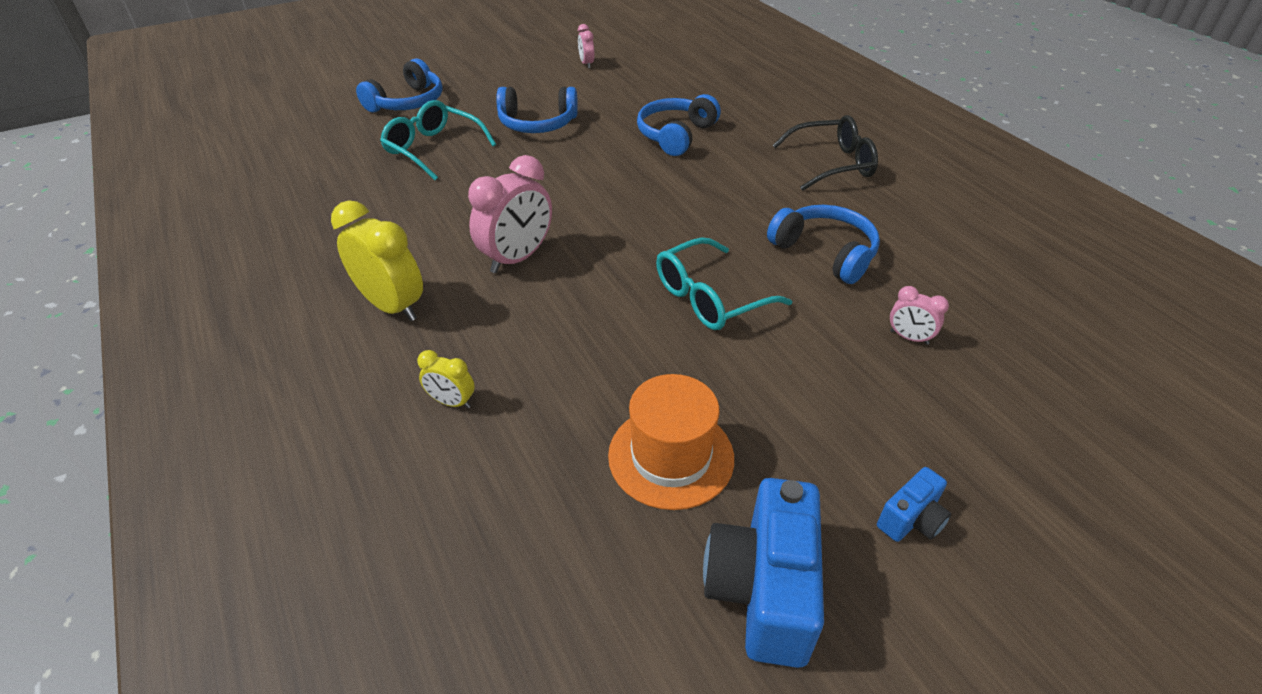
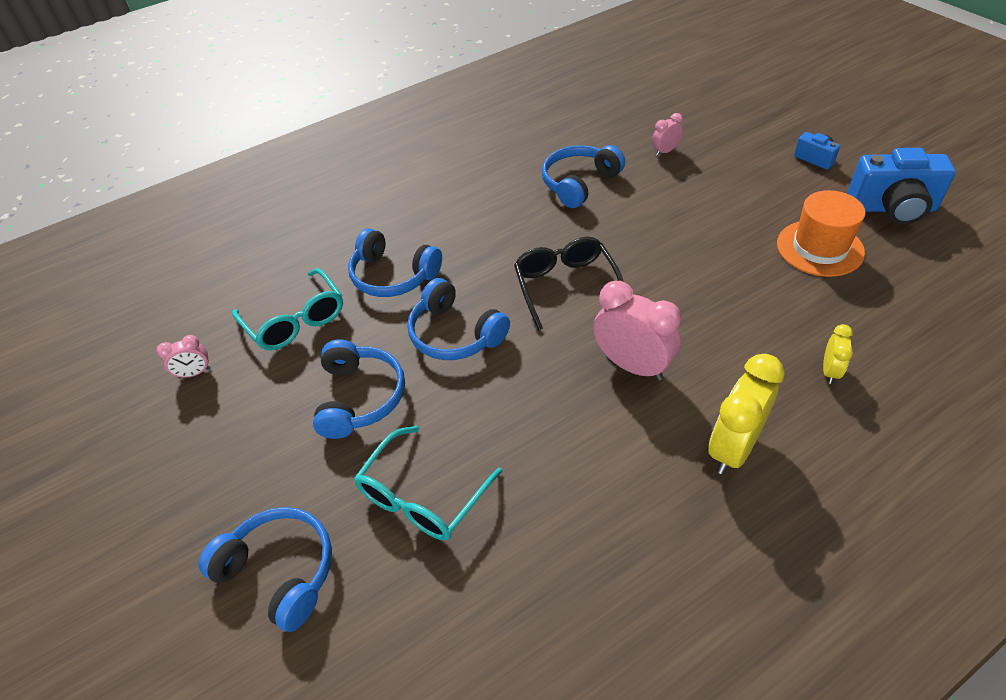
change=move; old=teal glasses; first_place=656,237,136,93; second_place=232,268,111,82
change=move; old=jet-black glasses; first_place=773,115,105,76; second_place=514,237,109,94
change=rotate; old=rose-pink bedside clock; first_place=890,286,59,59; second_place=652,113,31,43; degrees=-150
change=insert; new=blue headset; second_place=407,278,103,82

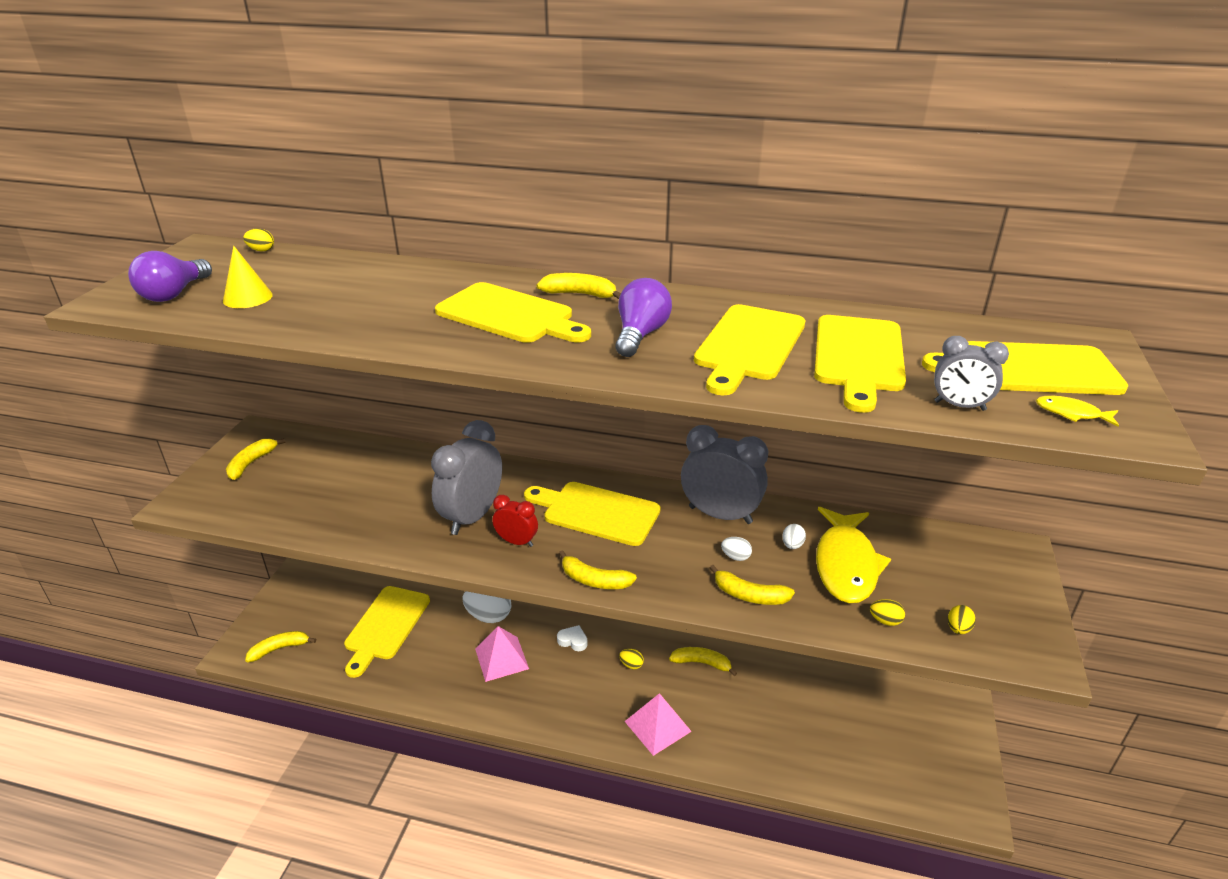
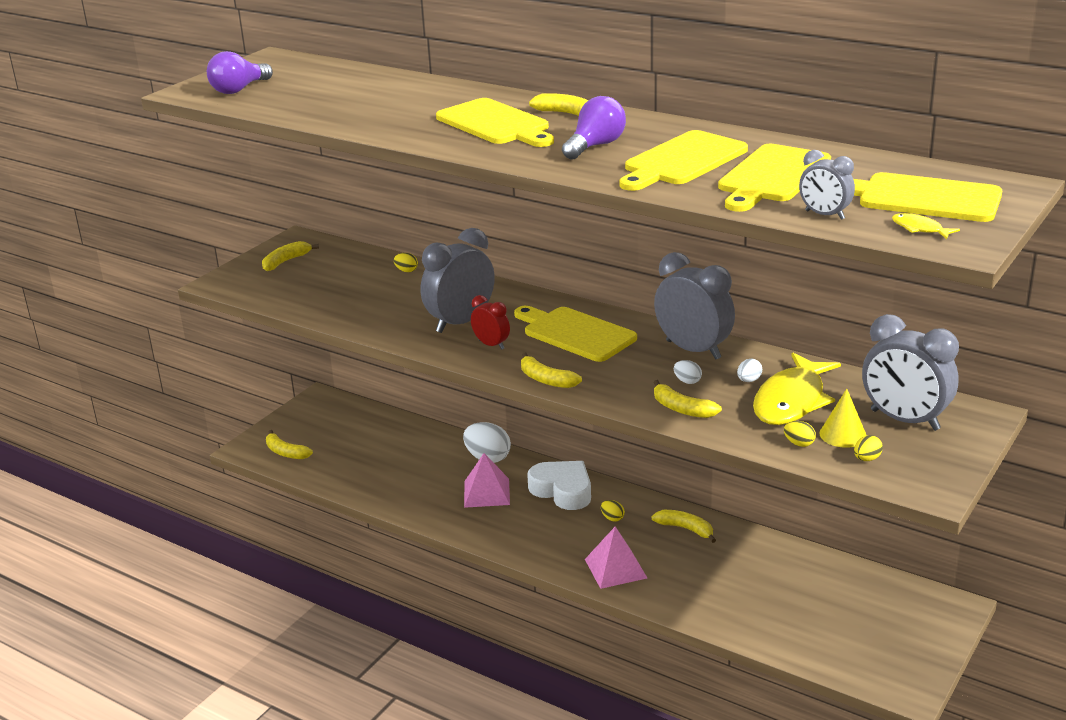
change=move; old=golden cone shape; first_place=223,246,50,62; second_place=819,389,47,59
change=move; old=golden egg; first_place=243,228,31,23; second_place=394,253,24,19
change=rotate; old=golden toy banana; first_place=245,631,71,32; second_place=266,430,47,29; degrees=-135
change=delete; old=golden cutting board; first_place=344,586,86,92
change=resize; old=white love heart; first_place=557,625,30,26; second_place=527,461,64,49; factor=2.13
change=insert; new=grey bedside clock; second_place=862,314,97,117

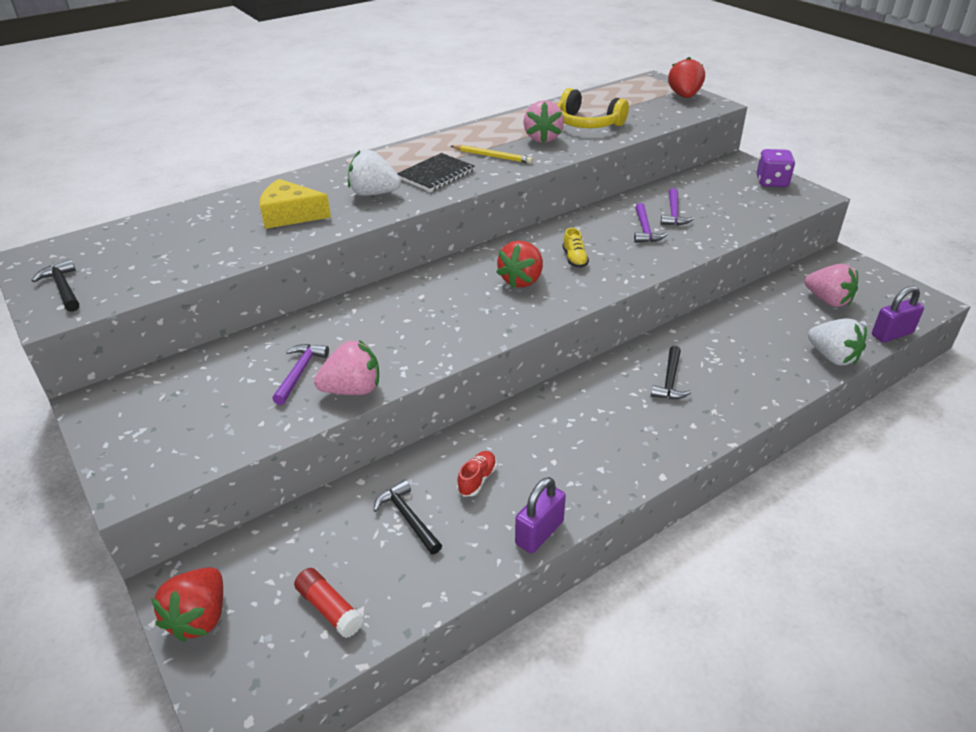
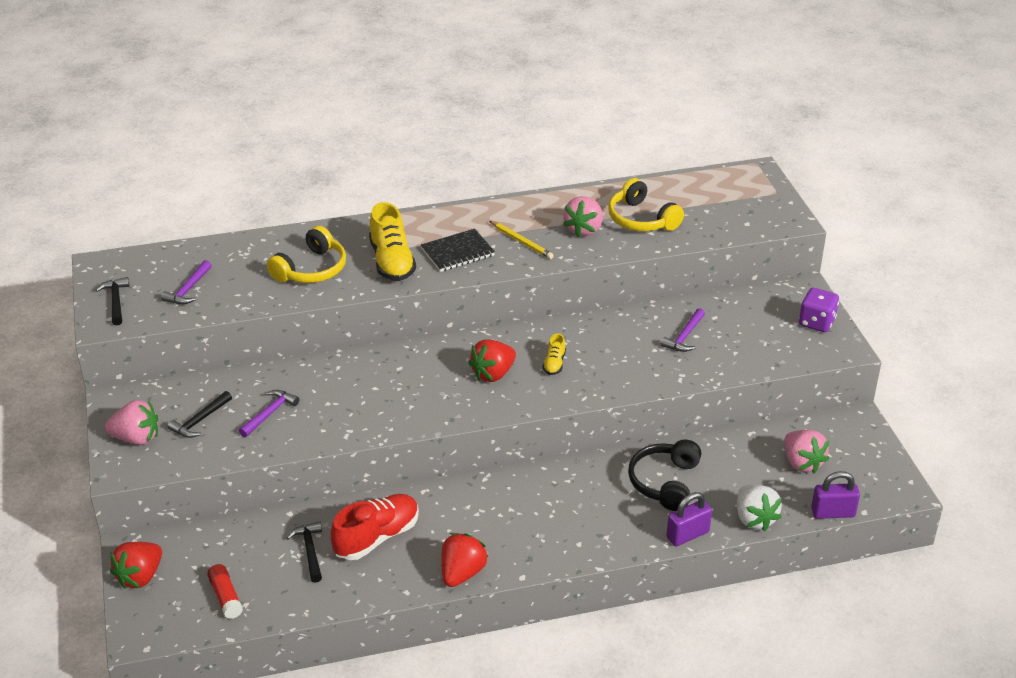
change=replace; old=golden piece of cheese; new=golden headset; first_place=260,179,71,50; second_place=267,226,79,57
change=move; old=rose-pink toy strawberry; first_place=314,340,65,55; second_place=105,400,53,45
change=replace; old=white toy strawberry; new=golden shoe; first_place=348,150,53,46; second_place=369,202,47,79
change=resize; old=crimson shoe; first_place=457,451,40,45; second_place=331,494,88,66; factor=2.03
change=move; old=purple padlock; first_place=515,477,51,77; second_place=666,492,46,54
change=move; old=purple hammer; first_place=634,203,33,40; second_place=161,260,51,44
change=move; old=jet-black hammer; first_place=651,346,40,53; second_place=167,391,65,47
change=move; old=crimson toy strawberry; first_place=668,57,37,41; second_place=441,533,47,54
change=insert; new=jet-black headset; second_place=628,440,73,71

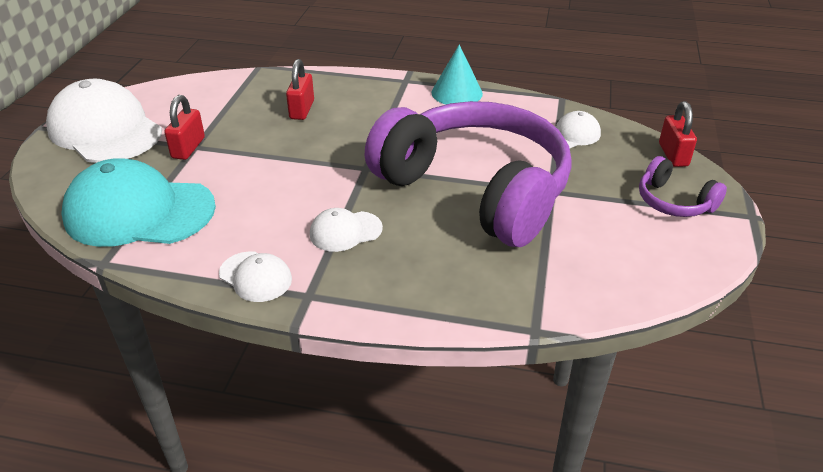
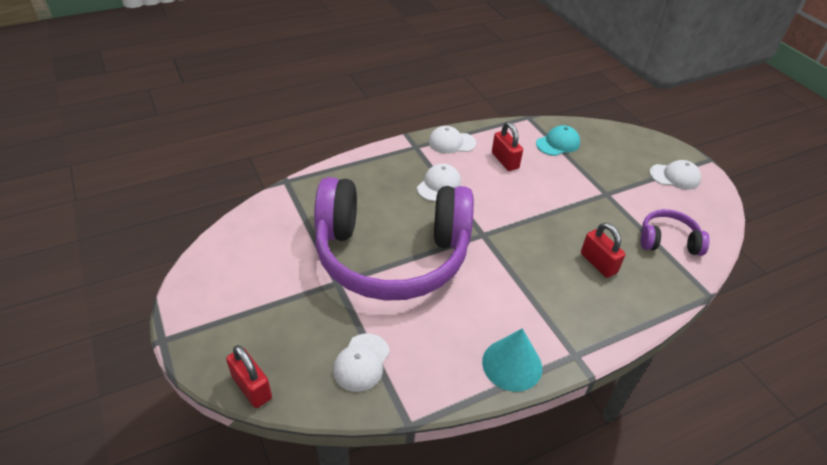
change=resize; old=white baseball cap; first_place=46,79,116,84; second_place=650,160,51,30; factor=0.48
change=resize; old=teal baseball cap; first_place=61,158,155,89; second_place=536,125,44,31; factor=0.48
change=move; old=crimson padlock; first_place=164,95,41,65; second_place=492,122,31,49
change=move; old=purple headset; first_place=639,156,88,61; second_place=641,209,69,47

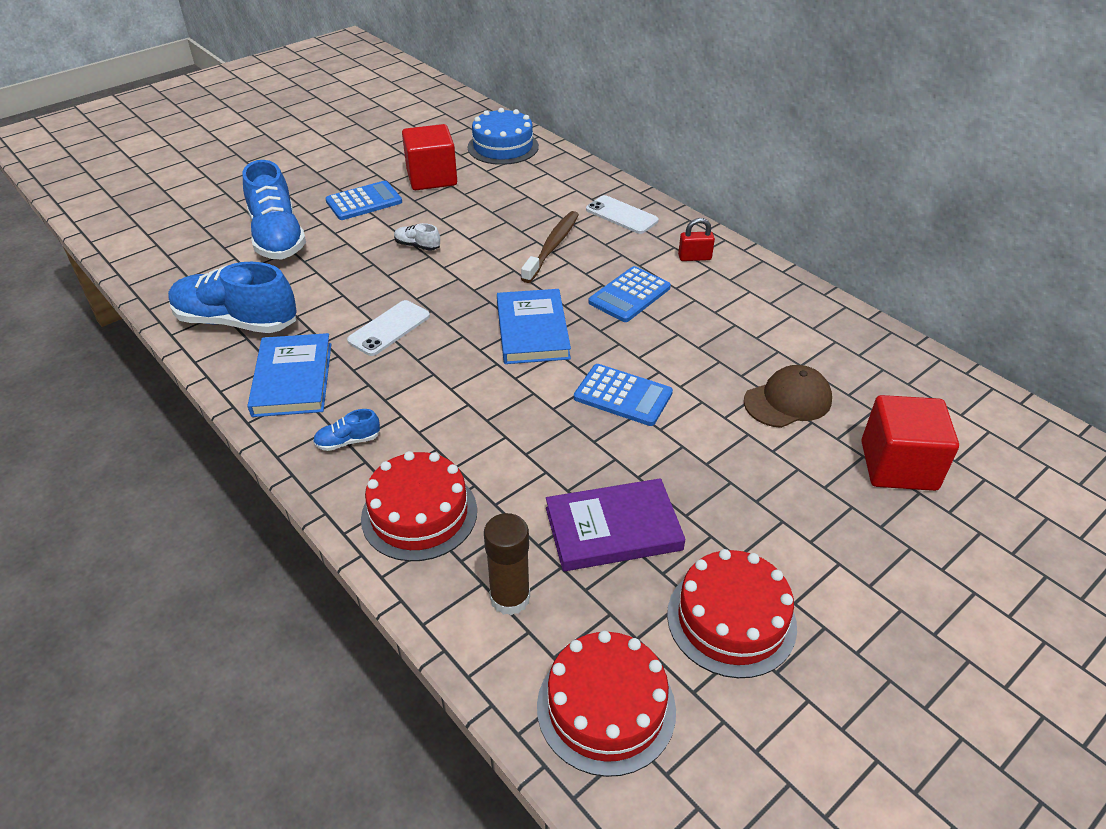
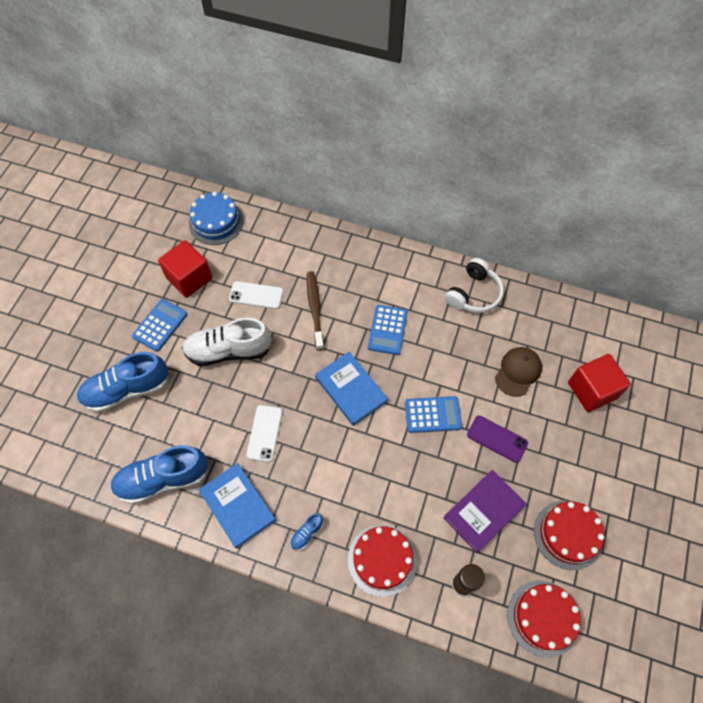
change=rotate; old=blue shoe; first_place=243,160,63,99; second_place=77,352,92,60; degrees=120
change=resize; old=white shoe; first_place=394,223,46,28; second_place=182,318,90,48; factor=2.36
change=move; old=white mobile phone; first_place=586,195,73,39; second_place=229,281,54,28
change=delete; old=crimson padlock; first_place=678,218,37,43
change=insert; new=white headset; second_place=445,258,59,55
change=insert; new=purple mobile phone; second_place=467,415,61,48

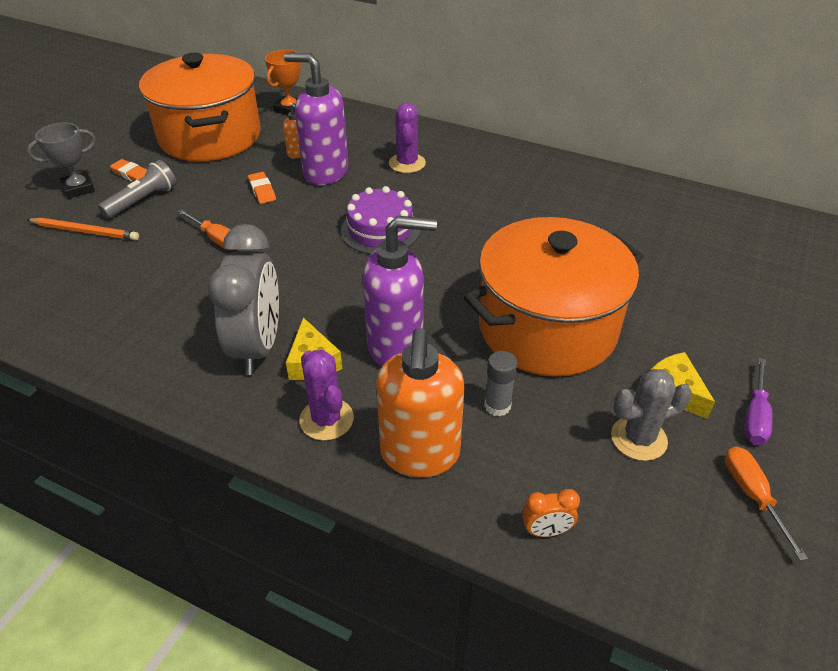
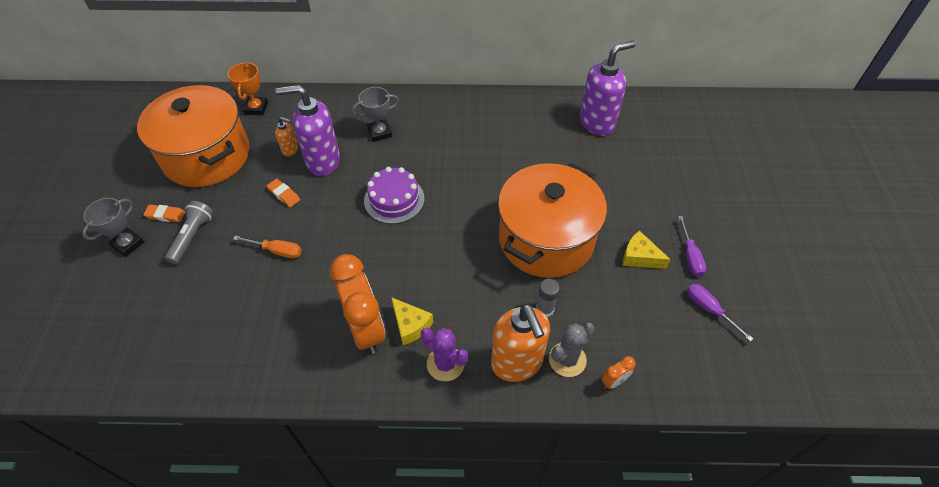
change=delete; old=orange wooden pencil; first_place=26,218,113,23
change=recolor; old=grey bedside clock; new=orange bedside clock; first_place=208,224,71,151; second_place=330,254,56,100
change=move; old=purple soap dispenser; first_place=363,216,74,151; second_place=580,41,56,95
change=replace; old=purple saguaro cactus; new=grey award cup; first_place=389,102,37,71; second_place=352,87,47,55
change=move; old=grey saguaro cactus; first_place=611,369,81,92; second_place=549,322,46,55
change=recolor; old=orange hand screwdriver; new=purple hand screwdriver; first_place=725,446,83,115; second_place=687,284,66,58

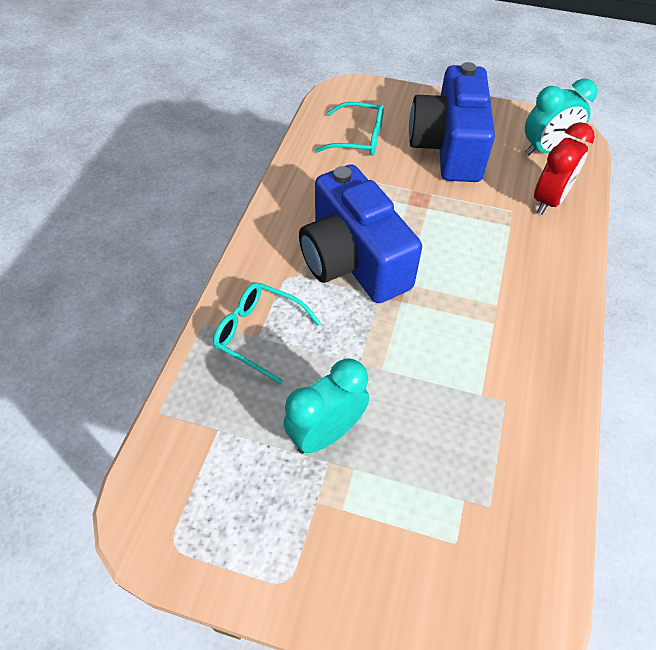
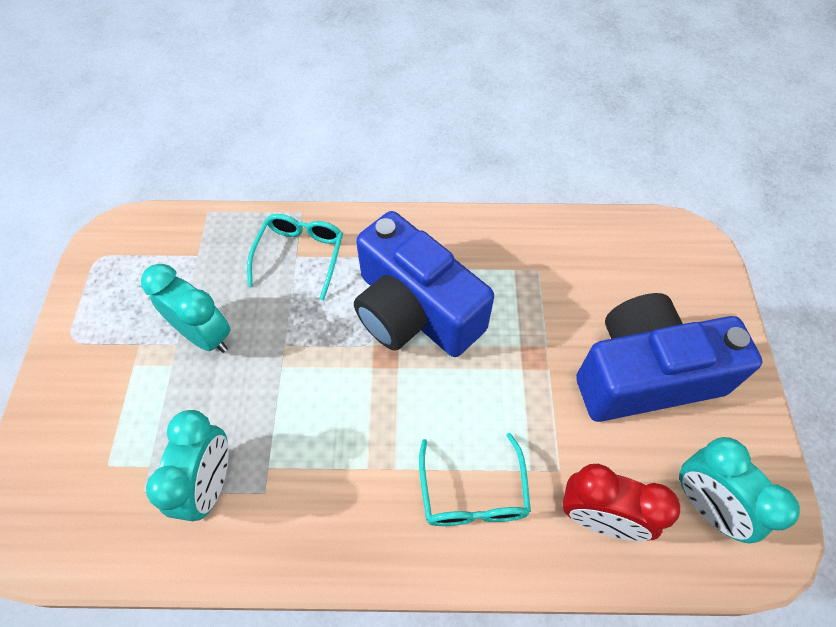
change=rotate; old=blue camera; first_place=299,164,123,139; second_place=354,211,140,146; degrees=-90
change=move; old=teal glasses; first_place=314,102,70,54; second_place=419,433,112,93
change=insert; new=teal bedside clock; second_place=146,410,83,111

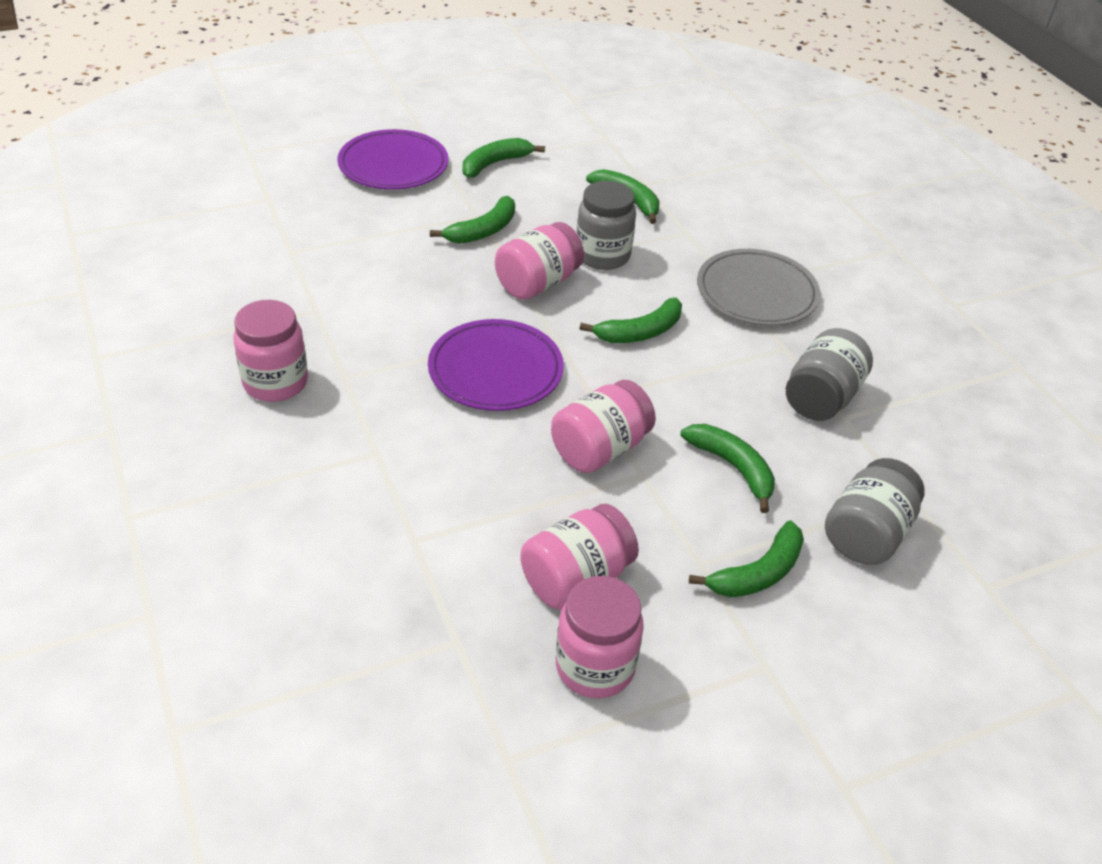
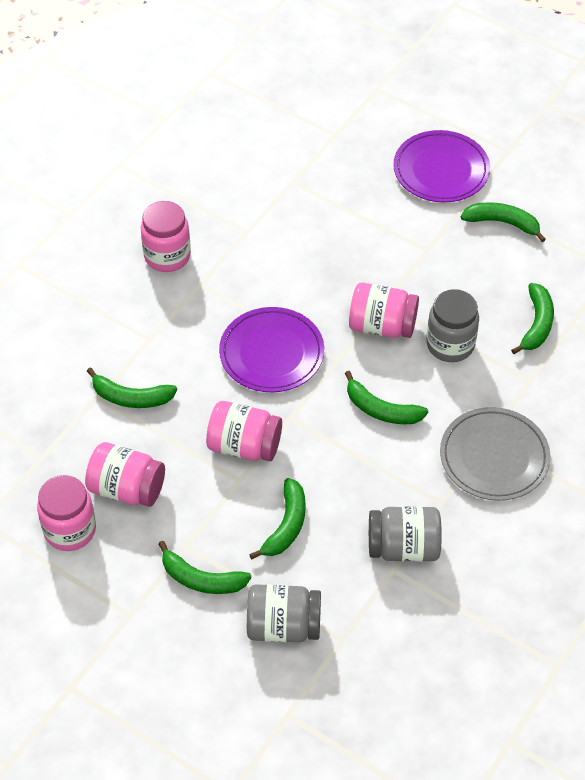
change=move; old=leaf-green toy banana; first_place=430,196,85,48; second_place=87,367,90,41

